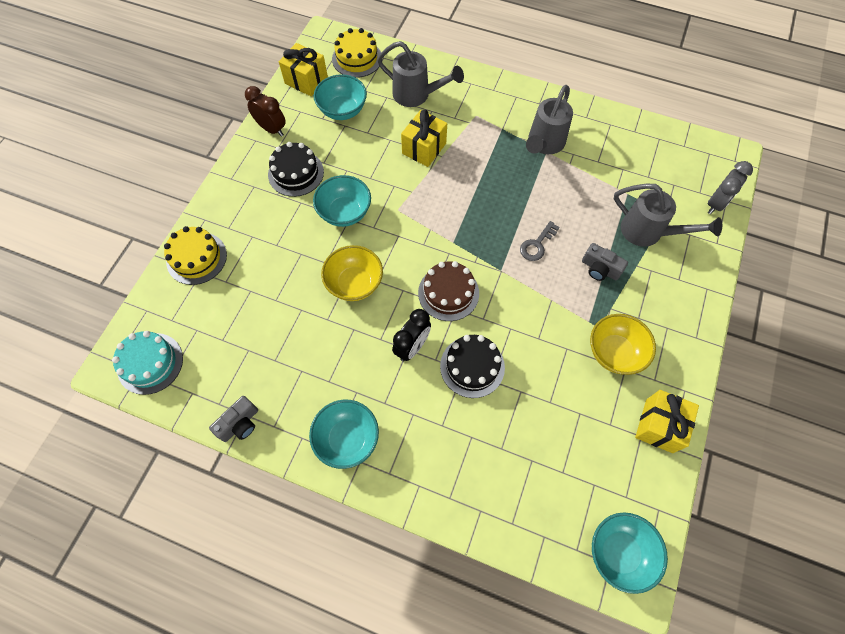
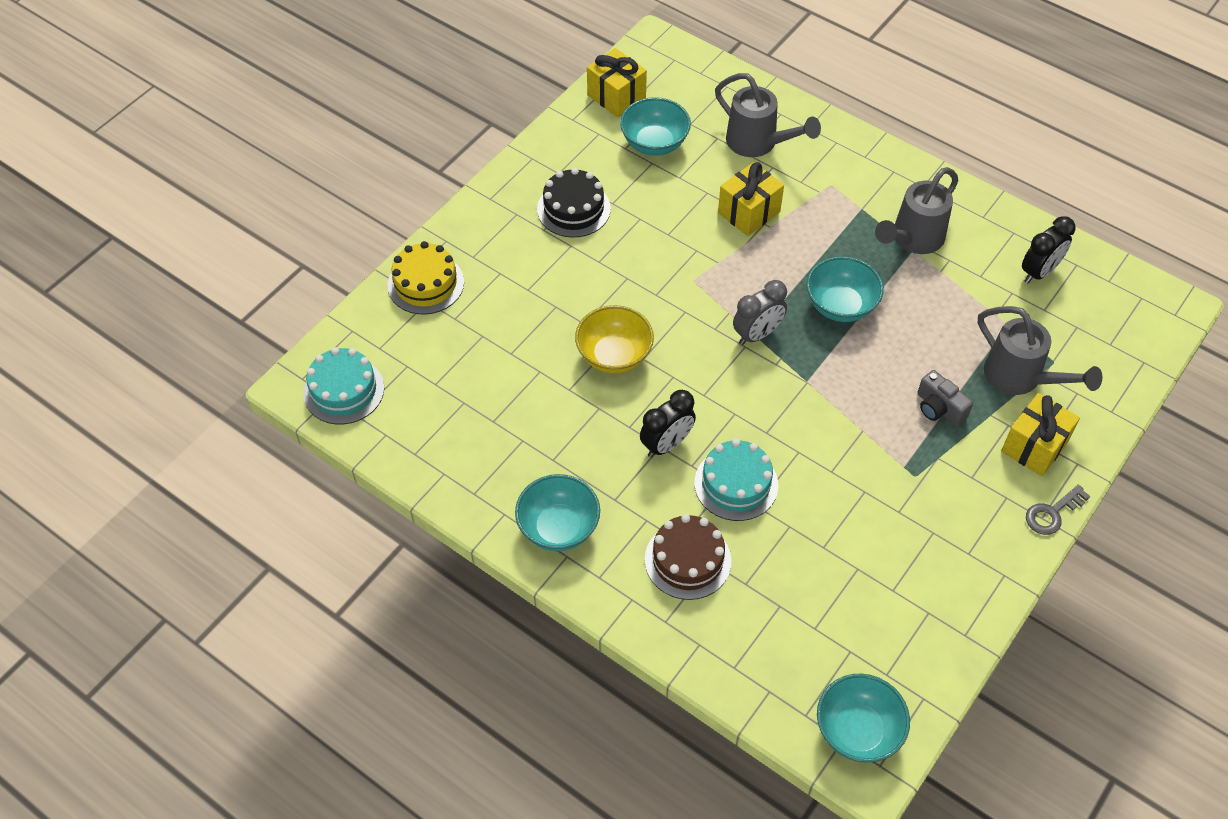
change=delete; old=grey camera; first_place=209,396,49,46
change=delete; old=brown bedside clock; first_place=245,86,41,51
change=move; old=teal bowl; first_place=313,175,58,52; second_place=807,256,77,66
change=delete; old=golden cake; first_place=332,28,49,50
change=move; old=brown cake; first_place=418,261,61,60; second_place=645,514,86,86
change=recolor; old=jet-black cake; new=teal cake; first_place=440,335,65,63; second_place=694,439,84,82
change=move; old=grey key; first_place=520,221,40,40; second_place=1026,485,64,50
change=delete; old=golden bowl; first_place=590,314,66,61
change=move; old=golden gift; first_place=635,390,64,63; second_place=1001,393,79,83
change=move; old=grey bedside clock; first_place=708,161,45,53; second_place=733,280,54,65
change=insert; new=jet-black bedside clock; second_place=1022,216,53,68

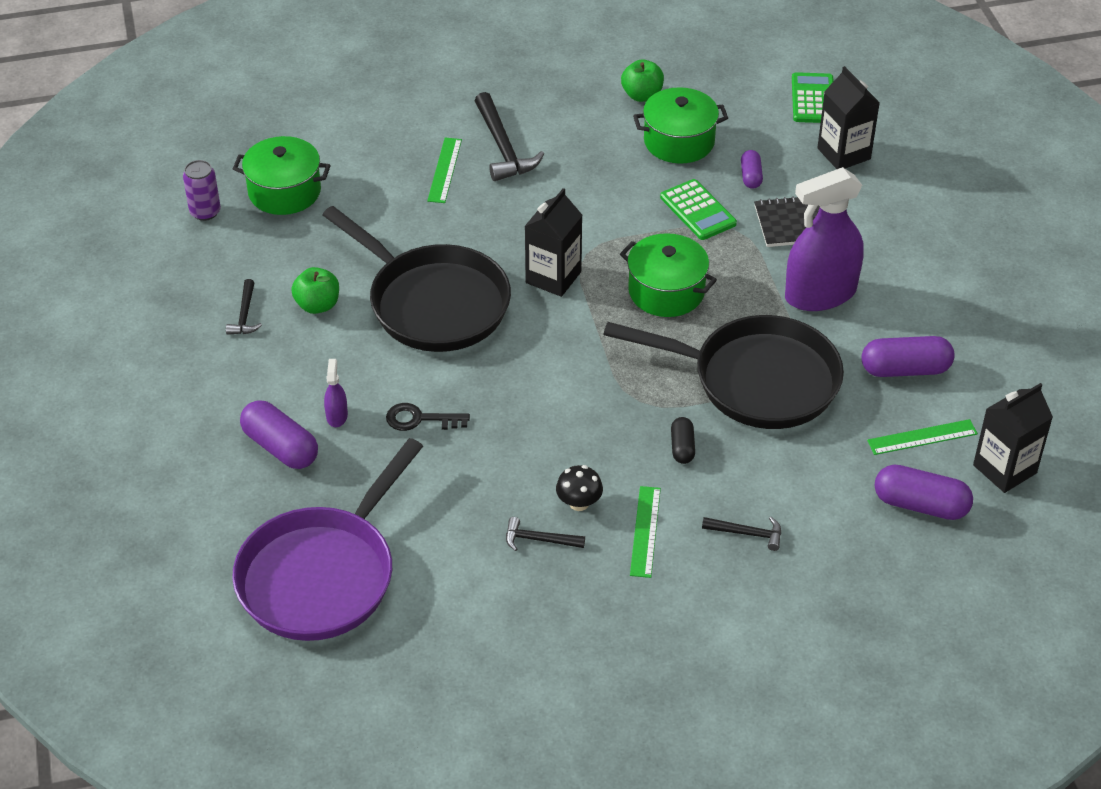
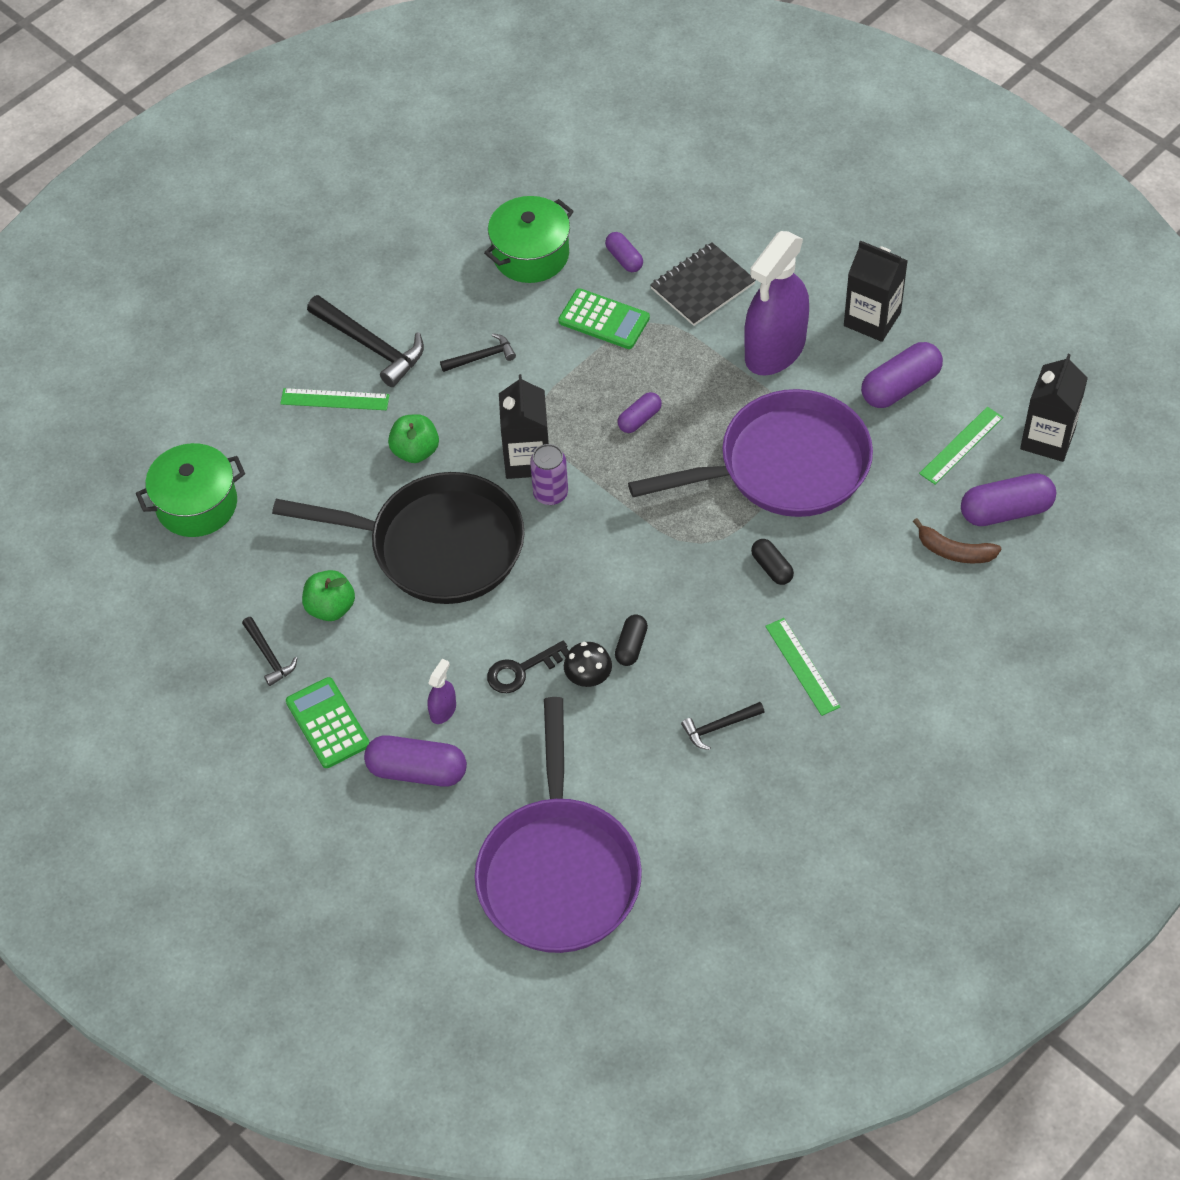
change=move; old=purple soda can; first_place=183,160,38,61; second_place=530,444,38,61
change=rotate; old=purple sprayer; first_place=324,359,24,68; second_place=427,659,29,65; degrees=60
change=rotate; old=leaf-green straightedge; first_place=427,138,35,65; second_place=280,388,109,22; degrees=-60
change=move; old=jet-black fungus; first_place=556,465,47,46; second_place=564,642,48,45
change=recolor; old=jet-black frying pan; new=purple frying pan; first_place=603,315,241,114; second_place=628,389,245,128
change=replace; old=leaf-green stockpot; new=purple pill shape; first_place=620,233,97,84; second_place=618,392,44,41
change=move; old=leaf-green apple; first_place=621,59,43,43; second_place=388,414,51,49
change=move; old=jet-black hammer; first_place=702,517,79,34; second_place=440,333,76,39
change=move; old=leaf-green pocket calculator; first_place=792,72,42,51; second_place=286,677,84,91
change=move; old=jet-black juice carton; first_place=817,66,63,103; second_place=844,241,64,101
change=insert; new=jet-black pill shape; second_place=615,615,33,51
change=insert; new=brown toy banana; second_place=913,518,88,45

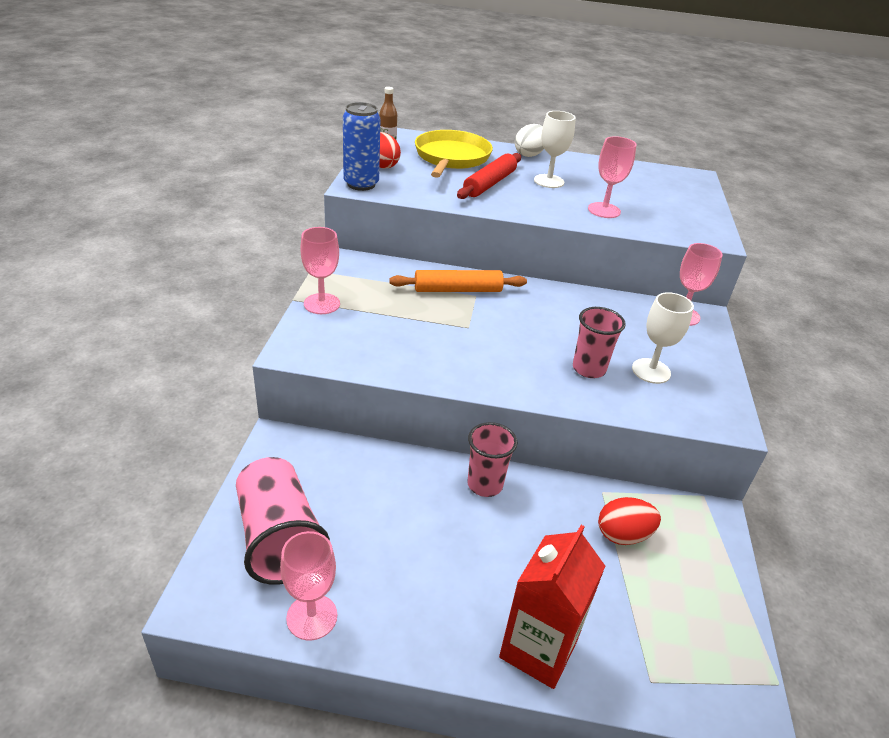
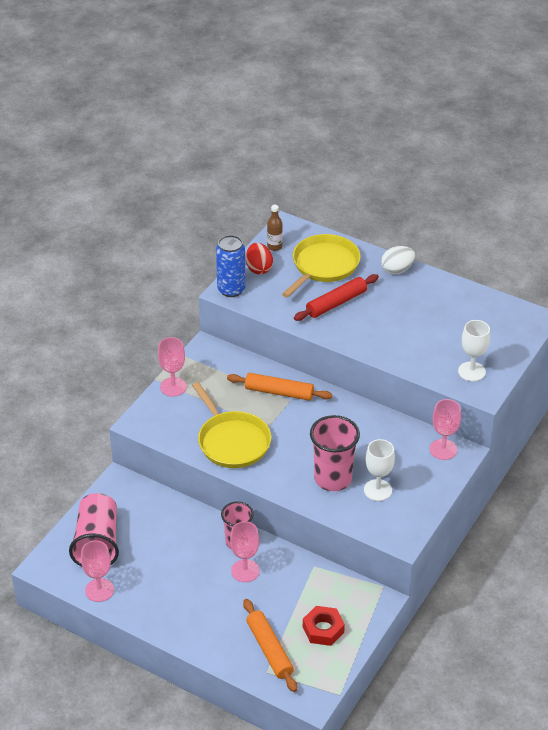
change=delete; old=crimson juice carton; first_place=499,525,106,164
change=move; old=white chalice; first_place=534,111,42,77; second_place=458,320,32,61
change=resize; old=rose-pink beaker; first_place=573,307,53,71; second_place=310,415,50,76; factor=1.52
change=move; old=rose-pink chalice; first_place=588,136,49,82; second_place=230,521,30,61
change=delete; old=crimson egg; first_place=598,497,63,48
change=insert; new=golden frying pan; second_place=192,382,79,86
change=insert; new=orange dough roller; second_place=243,599,54,93
change=insert; new=crimson nut; second_place=303,606,42,40

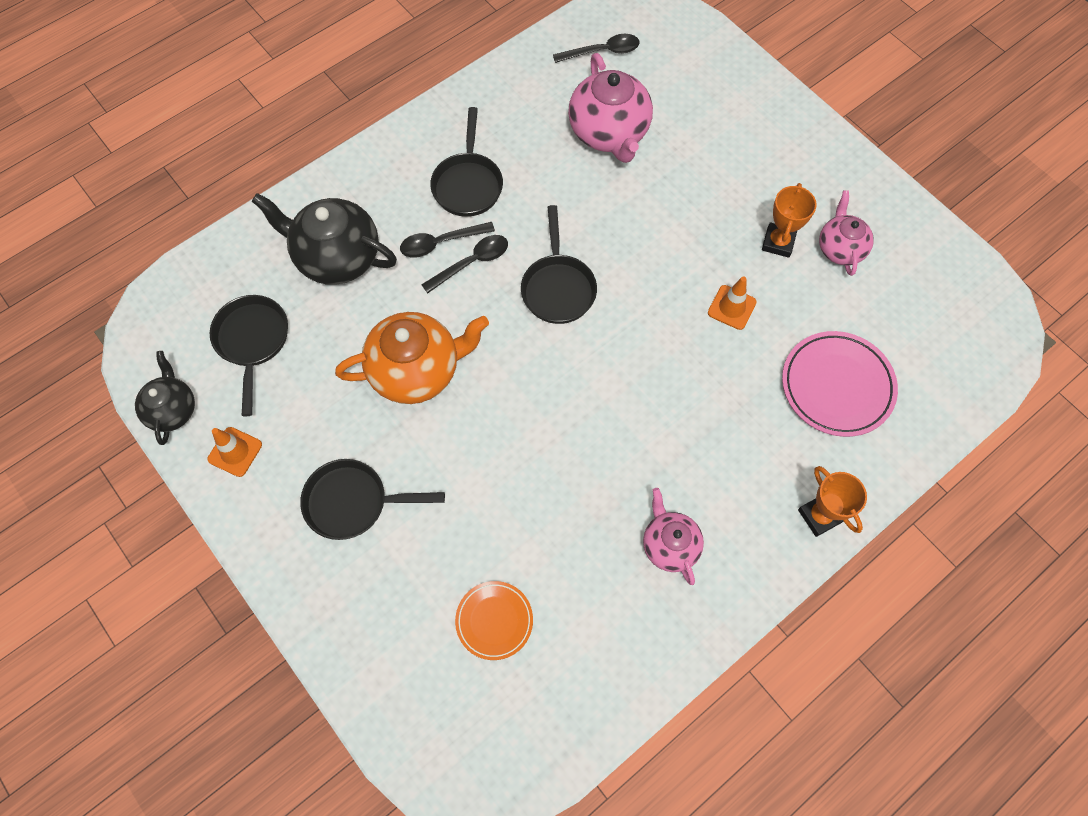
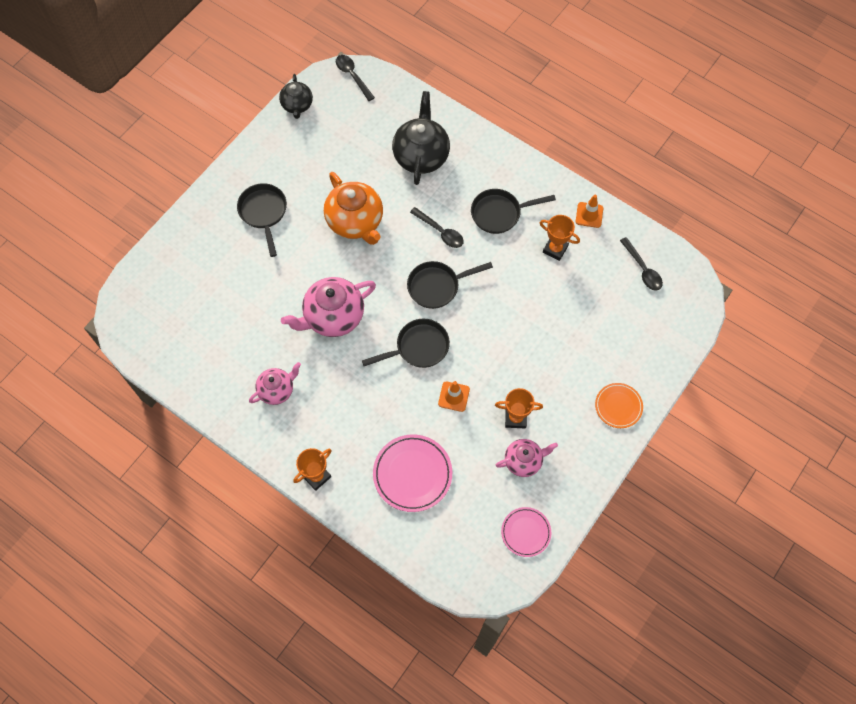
change=rotate; old=jet-black teapot; first_place=135,351,60,94; second_place=279,74,34,45; degrees=105
change=move; old=orange safety cone; first_place=207,427,55,50; second_place=576,195,27,33
change=move; old=jet-black frying pan; first_place=210,295,78,122; second_place=362,319,88,49
change=move; old=jet-black teaspoon; first_place=400,222,95,36; second_place=336,55,39,46
change=move; old=orange flat dish; first_place=455,581,78,79; second_place=595,383,48,45
change=move; old=rose-pink teapot; first_place=568,53,85,110; second_place=281,277,95,60
change=insert; new=rose-pink flat dish; second_place=501,507,50,50
change=insert; new=orange award cup; second_place=540,215,40,46

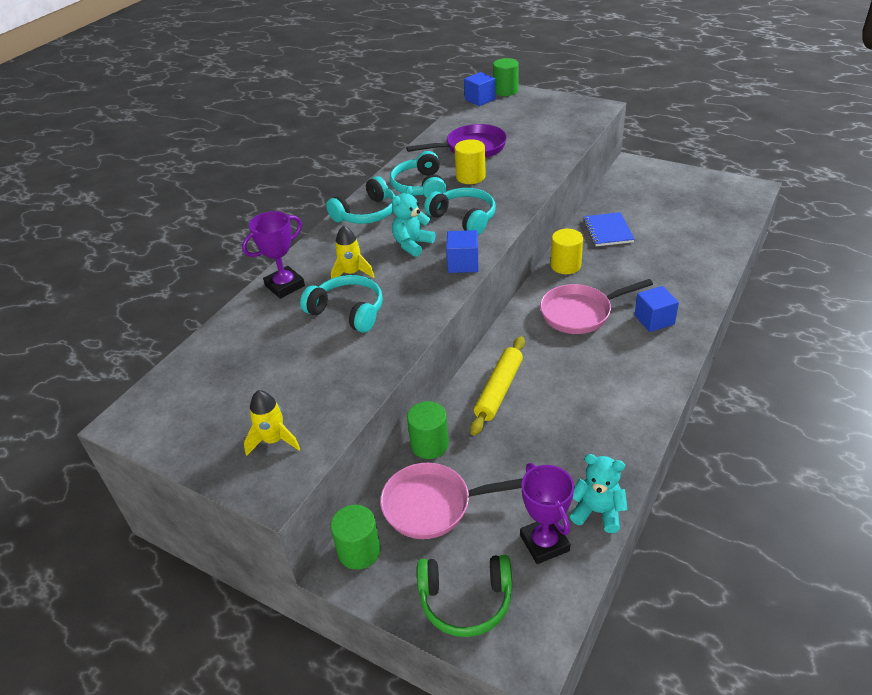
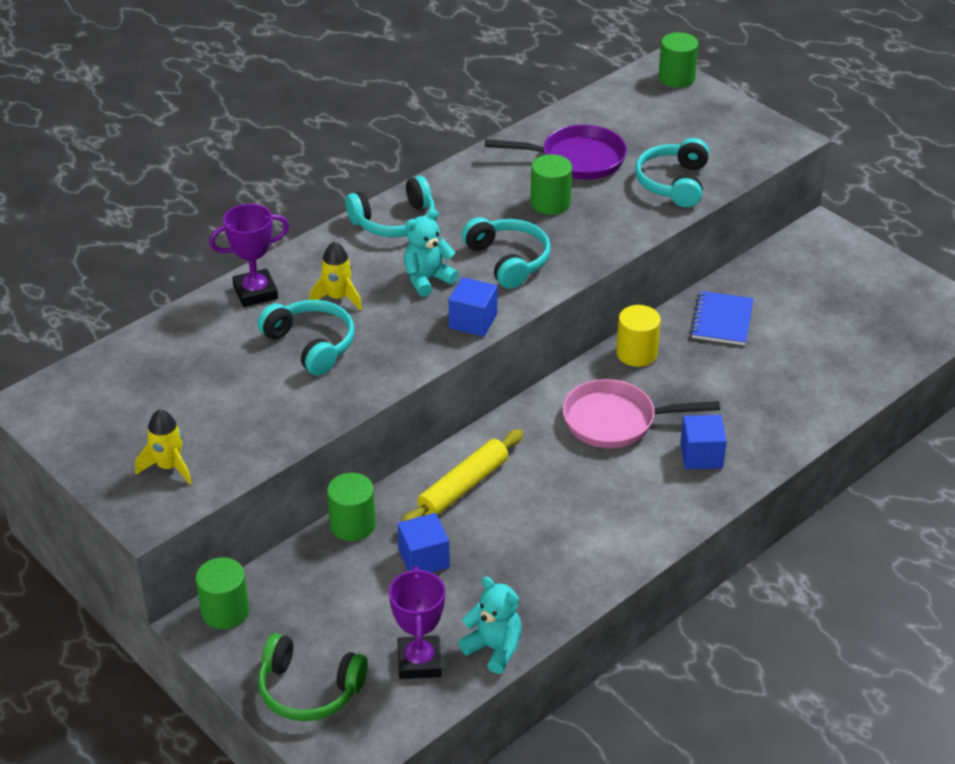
change=delete; old=rose-pink frying pan; first_place=380,463,143,76
change=move; old=teal headset; first_place=390,151,56,47; second_place=635,138,74,69
change=recolor; old=golden cylinder shape; new=leaf-green cylinder shape; first_place=455,139,31,45; second_place=530,154,42,61
change=move; old=blue solid cube; first_place=464,72,32,34; second_place=397,513,53,60

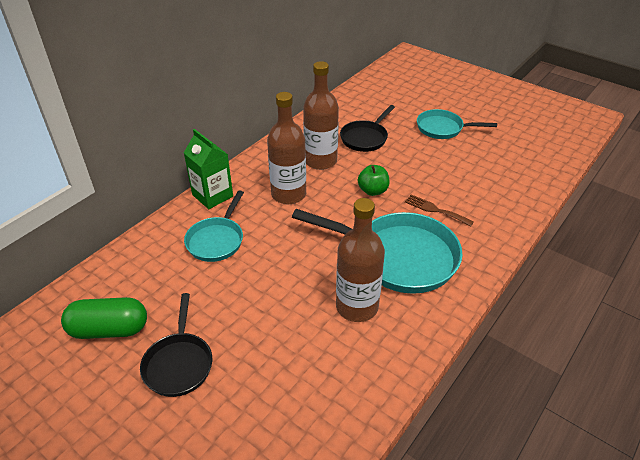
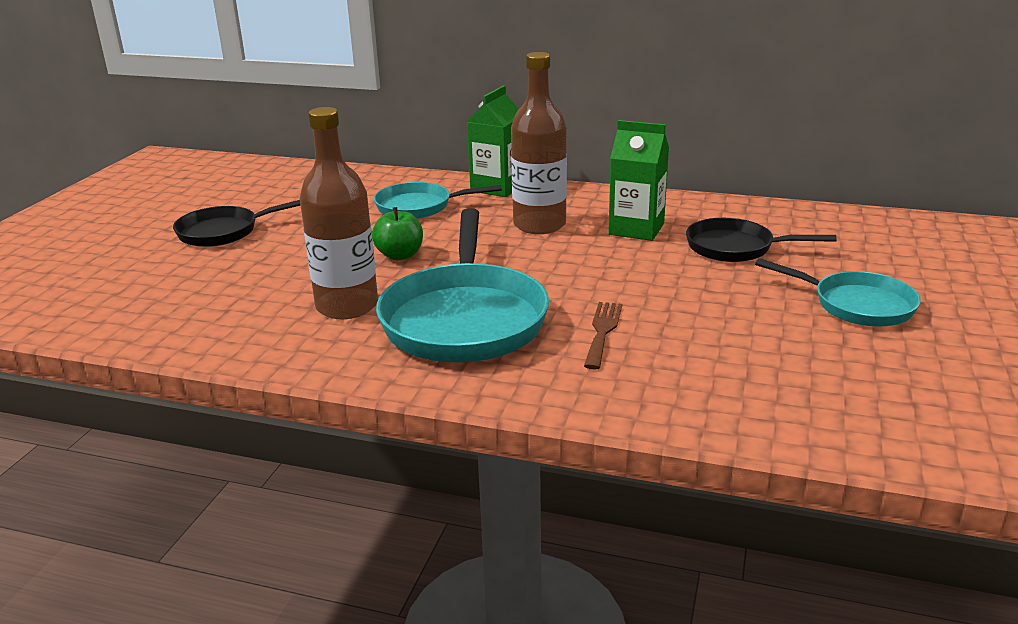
change=delete; old=leaf-green pill shape; first_place=61,297,86,42
change=replace; old=brown flask; new=leaf-green juice carton; first_place=303,61,36,109; second_place=608,120,61,121
change=move; old=leaf-green apple; first_place=358,165,32,31; second_place=372,207,51,53
change=rotate; old=teal frying pan; first_place=417,109,80,30; second_place=755,258,166,69; degrees=135

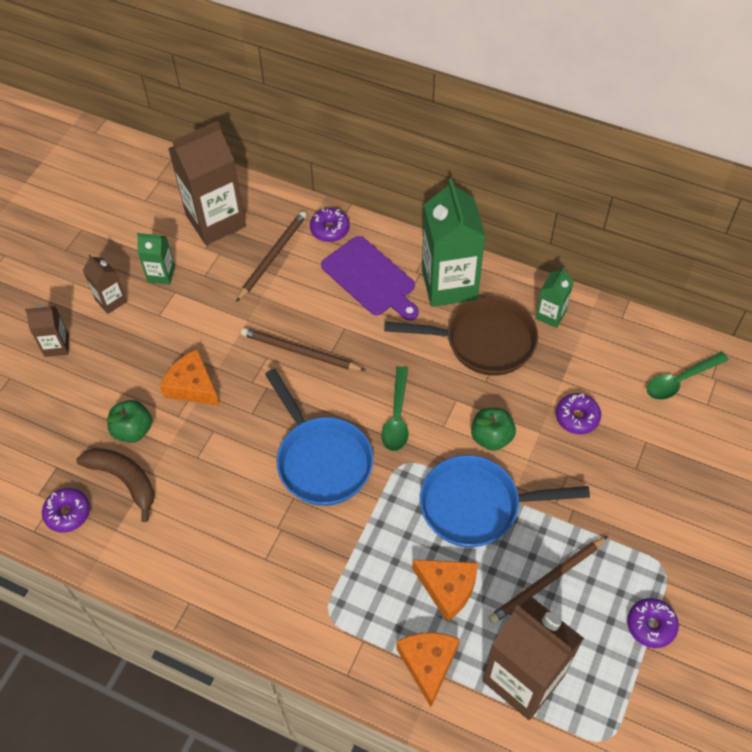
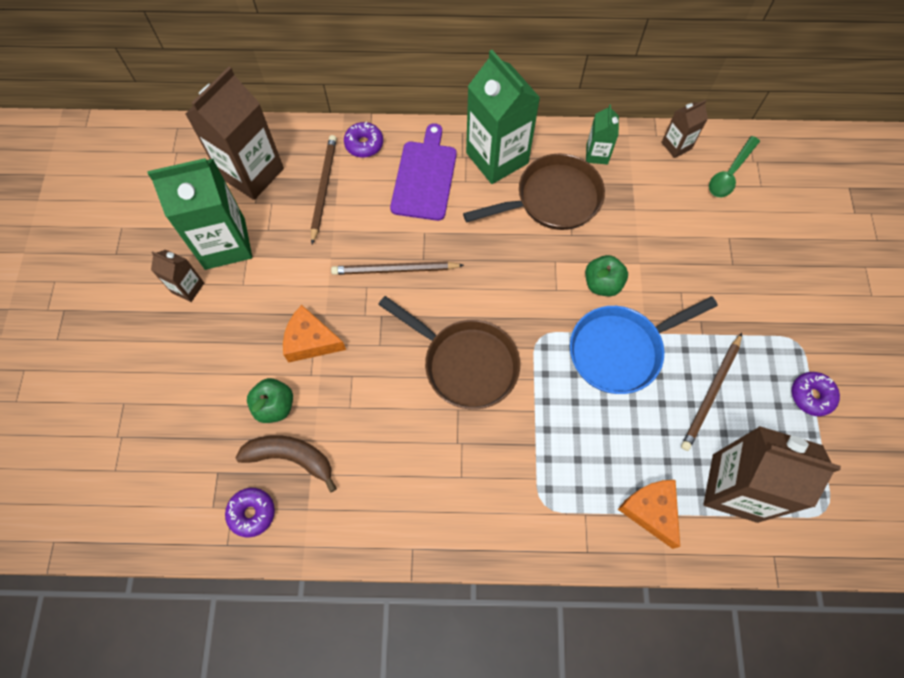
change=move; old=brown juice carton; first_place=25,305,44,52; second_place=661,100,47,58
change=resize; old=leaf-green juice carton; first_place=137,233,38,52; second_place=147,158,105,112; factor=2.05
change=recolor; old=blue frying pan; new=brown frying pan; first_place=265,369,108,137; second_place=378,296,142,114
change=rotate; old=purple cutting board; first_place=321,236,98,85; second_place=390,123,67,98; degrees=-105
change=delete; old=leaf-green teaspoon; first_place=381,367,27,84
change=delete; old=orange piece of cheese; first_place=412,560,66,62
change=delete; old=purple donut; first_place=556,393,45,41

